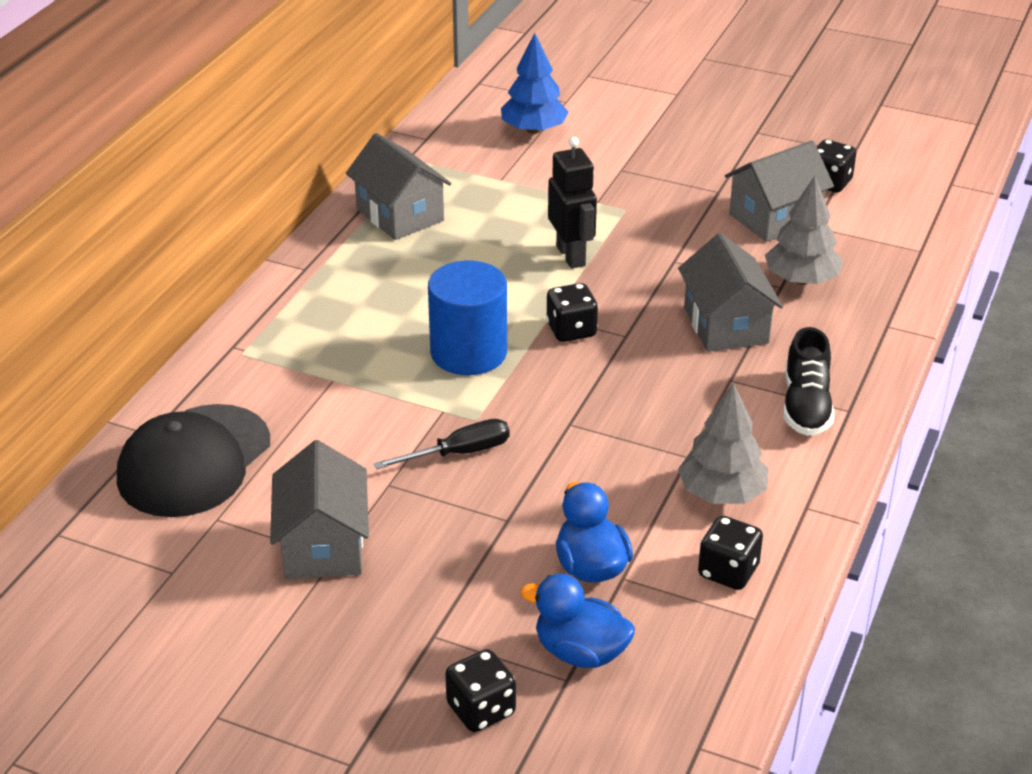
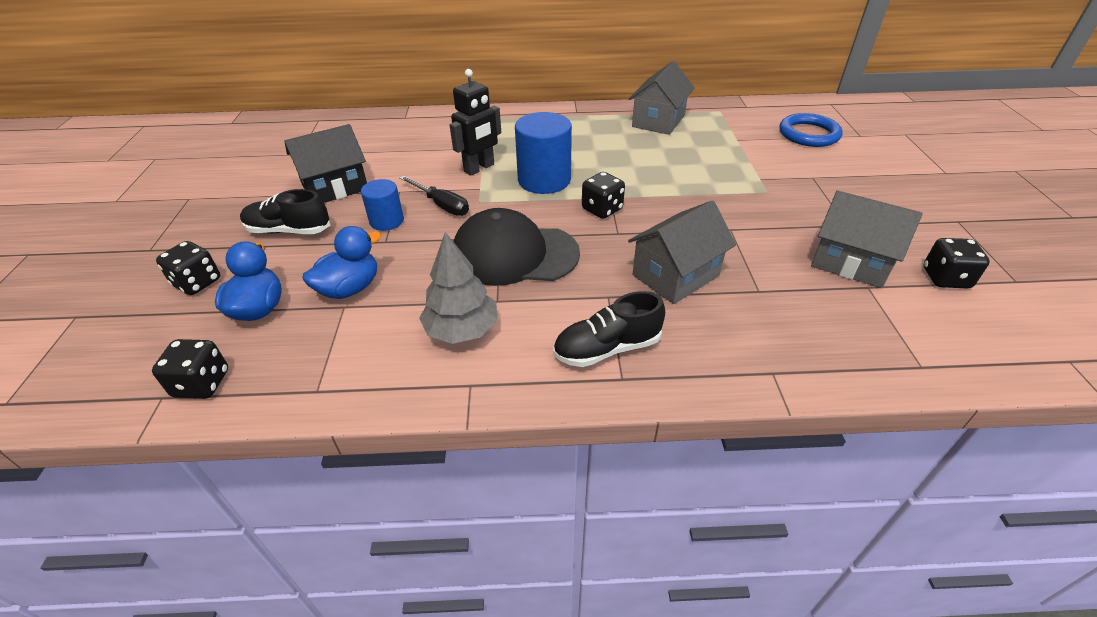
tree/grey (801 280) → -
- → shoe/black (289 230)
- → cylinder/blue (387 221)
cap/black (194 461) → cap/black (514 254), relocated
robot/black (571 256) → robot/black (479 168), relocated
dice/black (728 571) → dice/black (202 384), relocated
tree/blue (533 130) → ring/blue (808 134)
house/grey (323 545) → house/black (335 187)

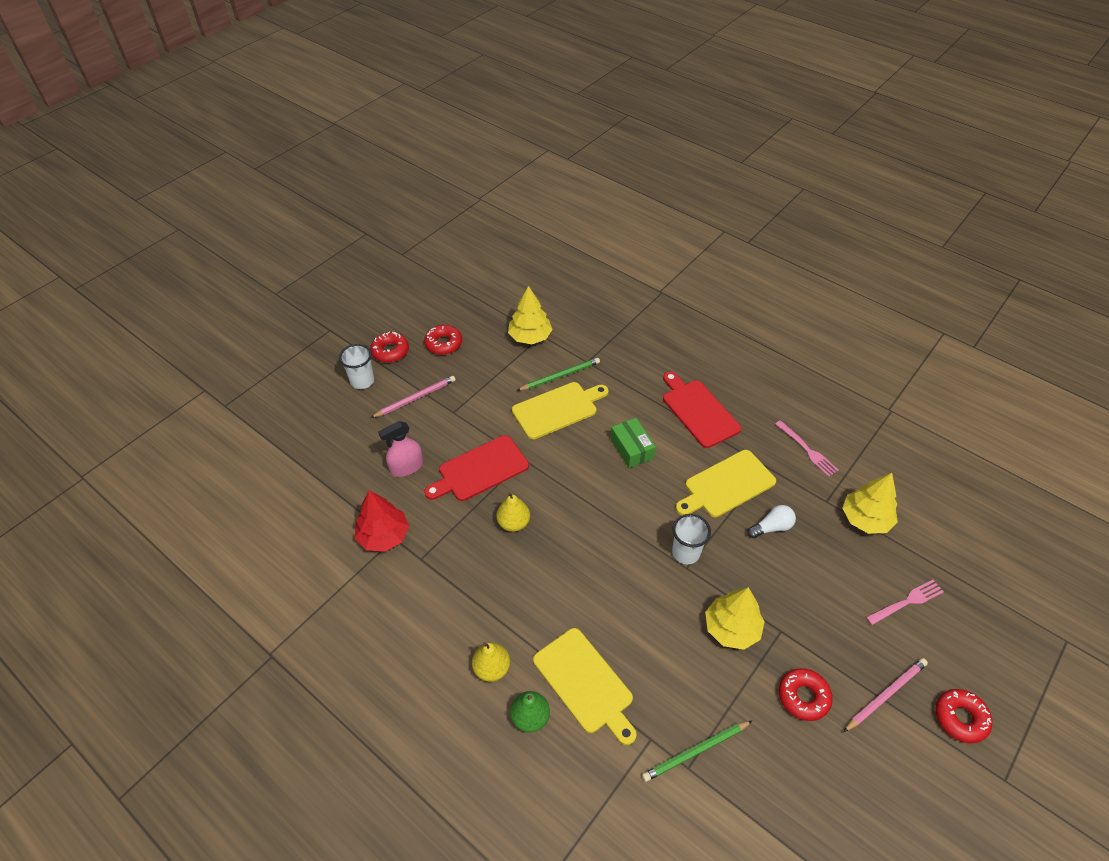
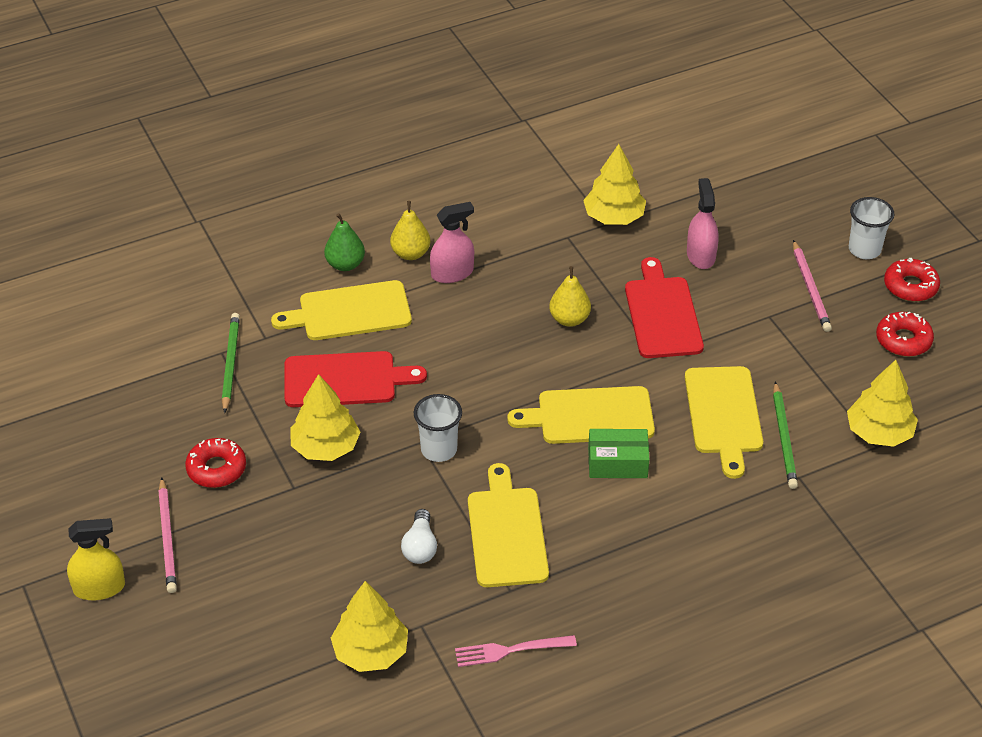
fork/pink (907 602) → -
- → spray bottle/pink (452 273)
- → cutting board/yellow (590 416)
cutting board/red (698 411) → cutting board/red (345 380), relocated
donut/red (960 718) → spray bottle/yellow (99 588)
tree/red (383 536) → tree/yellow (614 217)

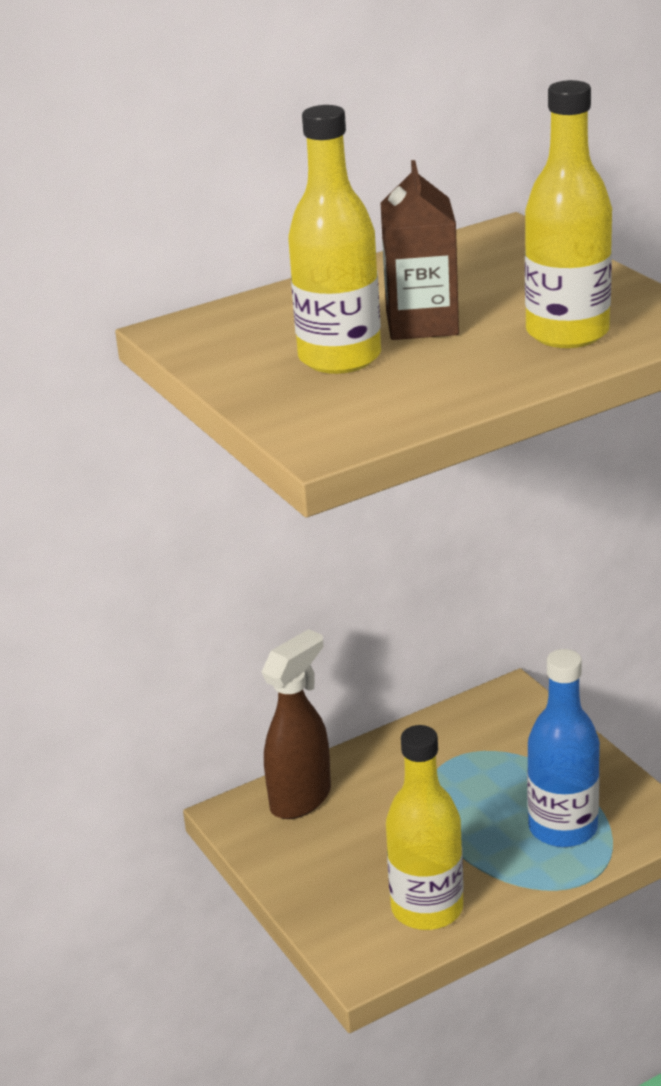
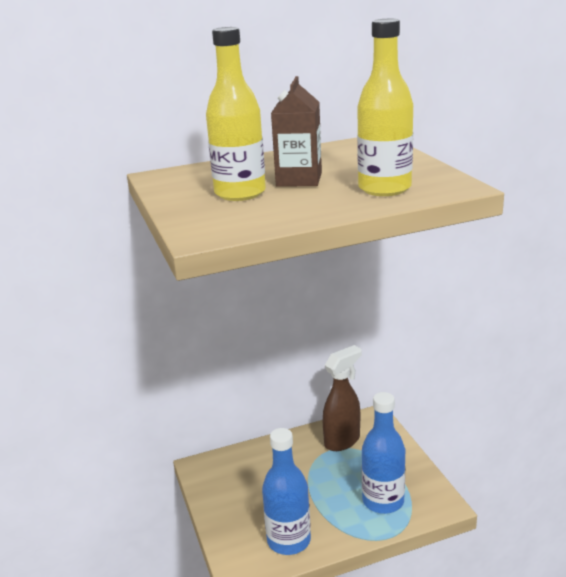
spray bottle/brown (301 799) → spray bottle/brown (342 441), relocated
bottle/yellow (427 908) → bottle/blue (288 540)

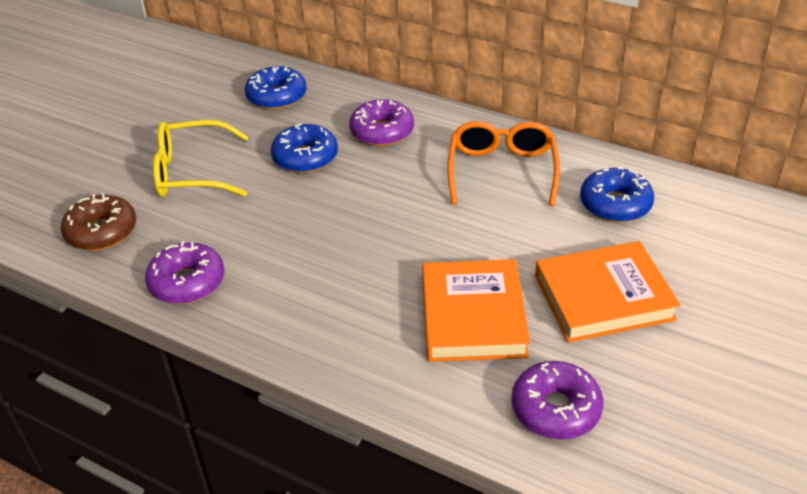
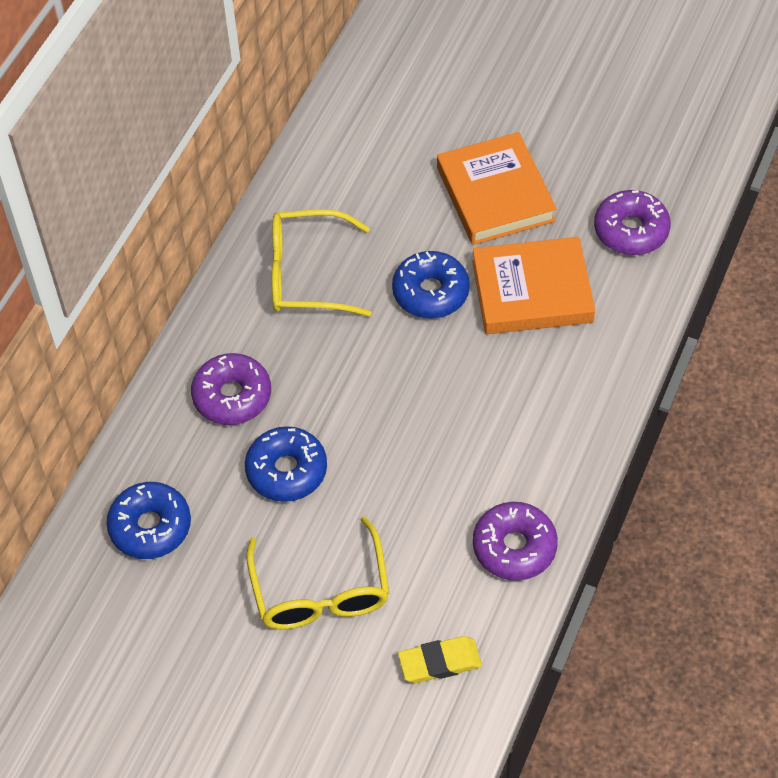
donut/blue (615 204) → donut/blue (430 292), relocated
donut/brown (101 232) → eraser/yellow (440 662)
glasses/orange (502 171) → glasses/yellow (307 275)

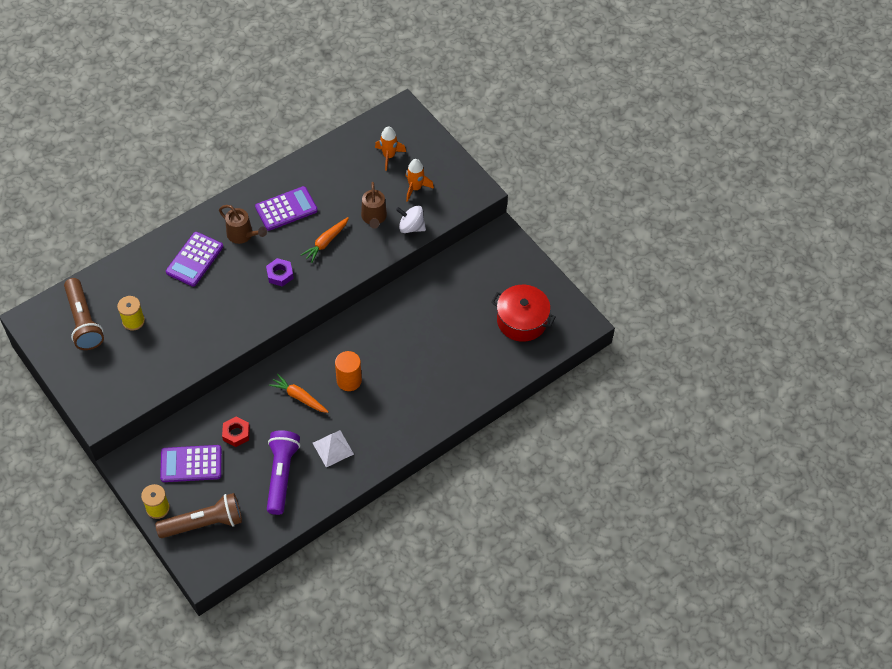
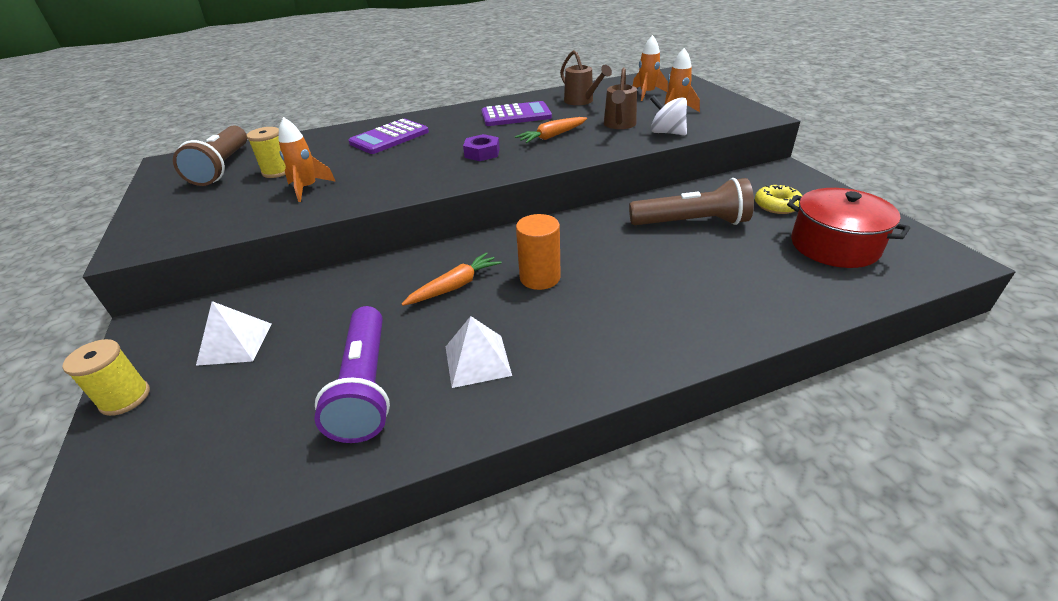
nut/red (236 433) → -
- → rocket/orange (308 188)
- → donut/yellow (777 205)
flashlight/brown (204 523) → flashlight/brown (691 223), relocated
watering can/brown (243 235) → watering can/brown (582 101), relocated
calculator/purple (191 464) → pyramid/white (235 343)
flashlight/purple (281 475) → flashlight/purple (365 386), 150 degrees clockwise
carrot/orange (299 397) → carrot/orange (454 286), 90 degrees clockwise

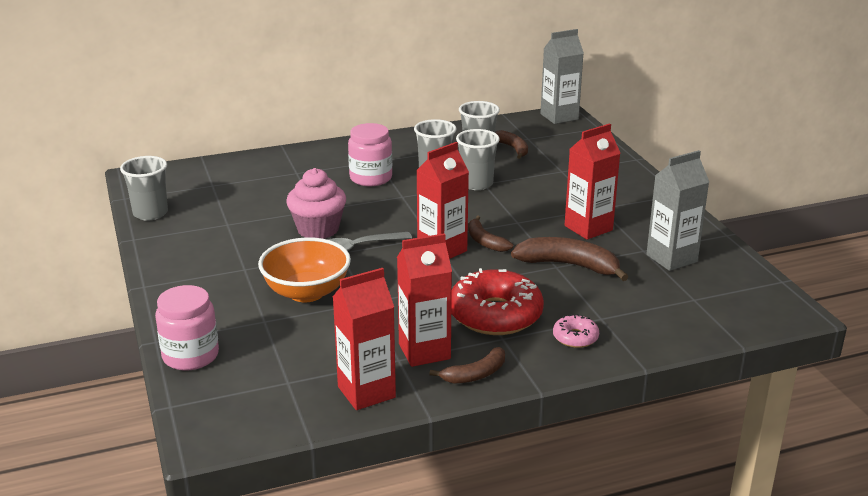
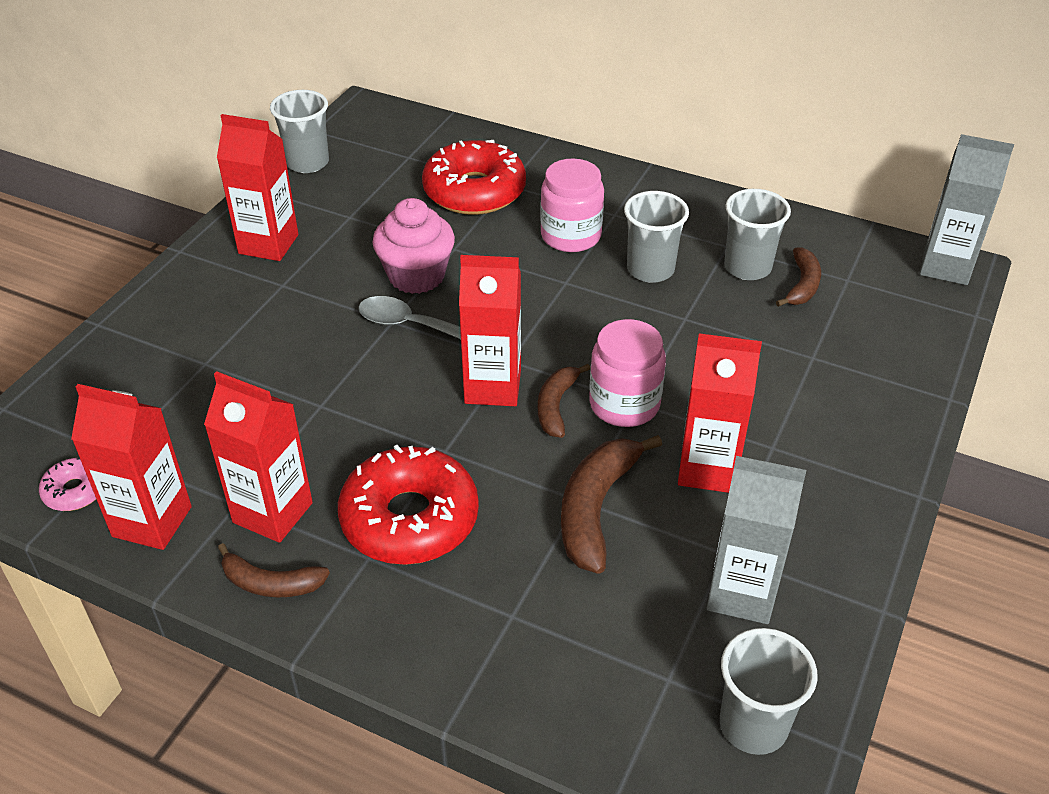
bowl/orange (306 292) → -
- → carton/red (268 244)
- → donut/red (474 191)
jar/pink (190 356) → jar/pink (624 404), relocated
cup/grey (476 184) → cup/grey (753 725), relocated
donut/pink (575 337) → donut/pink (75 491), relocated
banana/brown (569 265) → banana/brown (596 509), 135 degrees counterclockwise

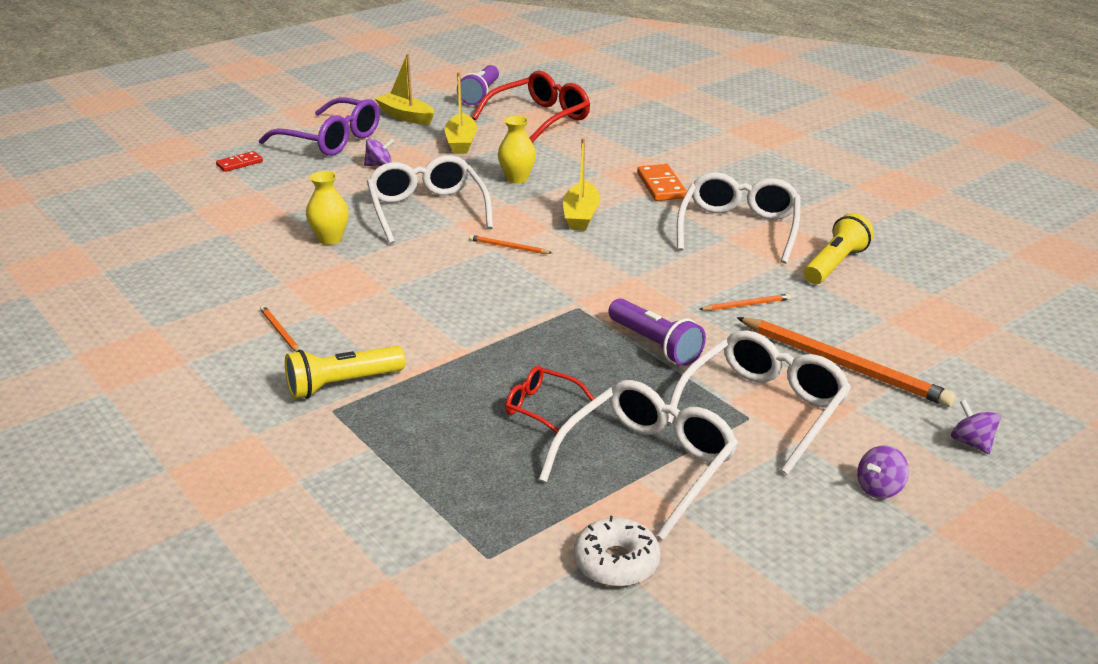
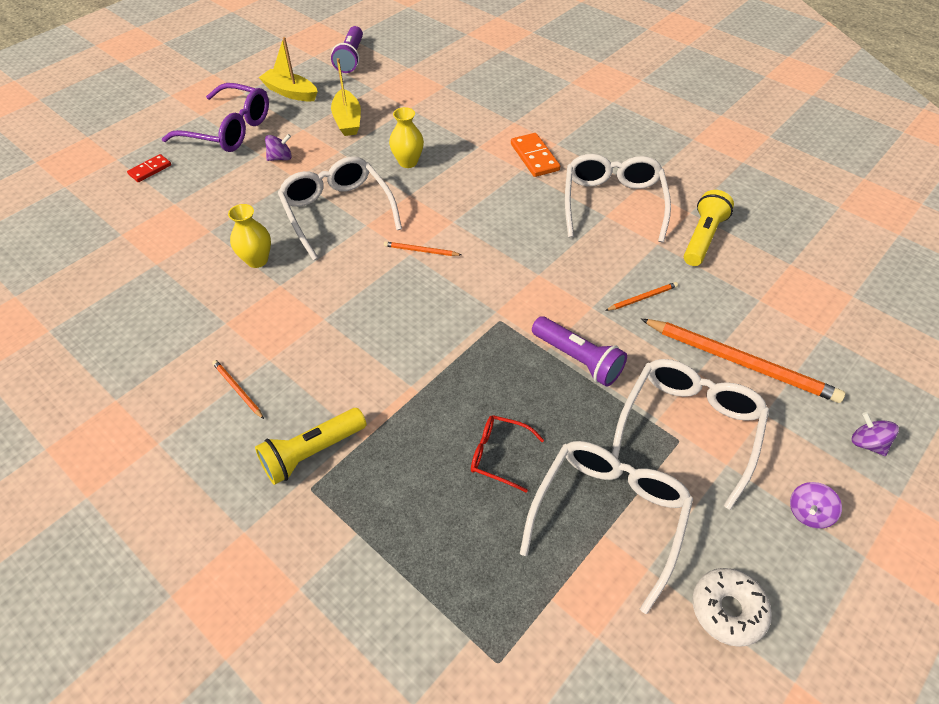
glasses/red (540 119) → -
boat/yellow (581 215) → -
donut/white (616 562) → donut/white (728 610), relocated

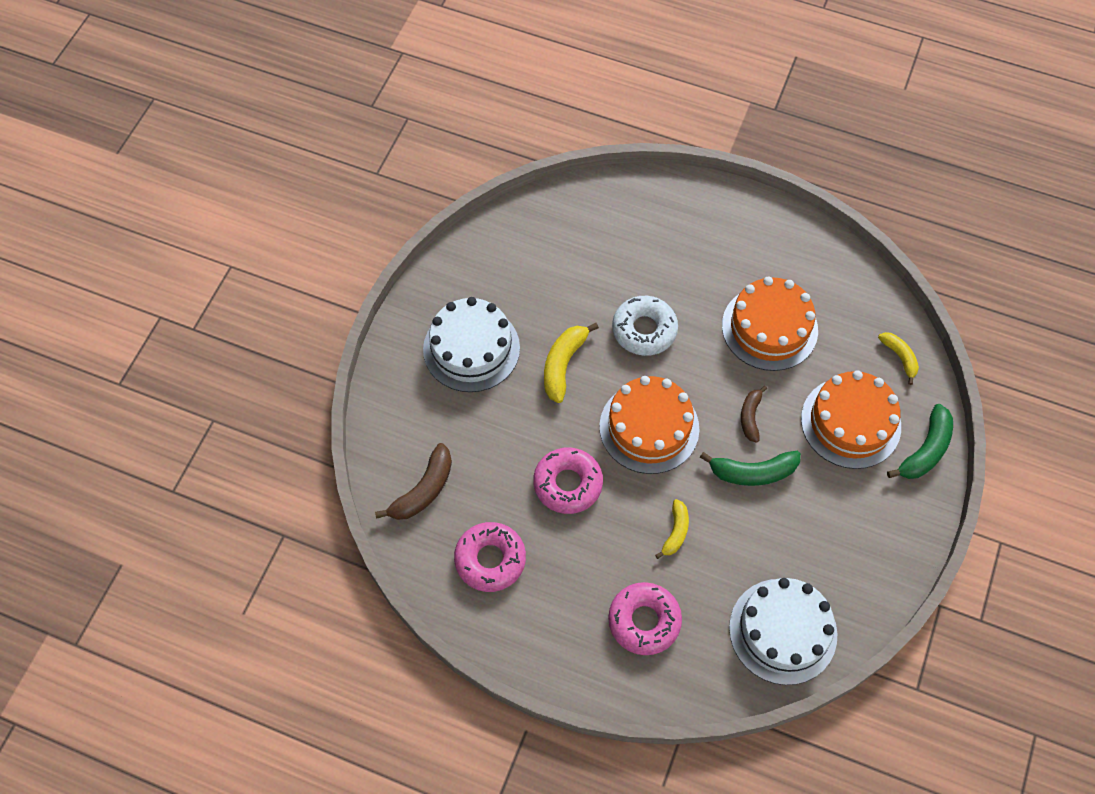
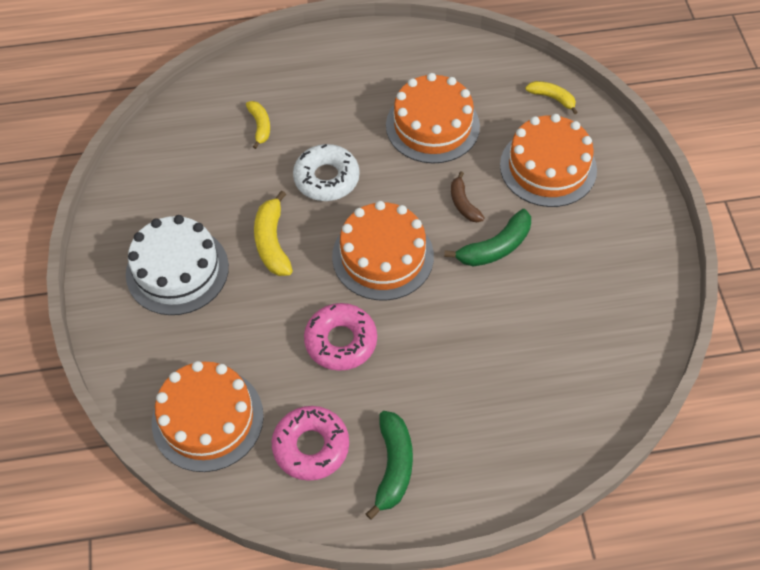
donut/pink (644 621) → -
cake/white (783 631) → -
banana/yellow (675 532) → banana/yellow (260 126), relocated
banana/green (925 450) → banana/green (393 466), relocated
banana/brown (423 490) → cake/orange (207 419)

